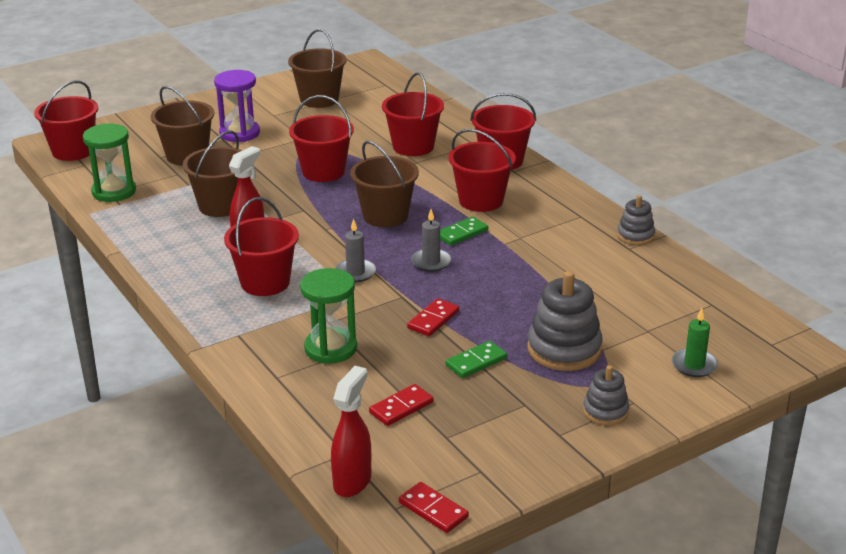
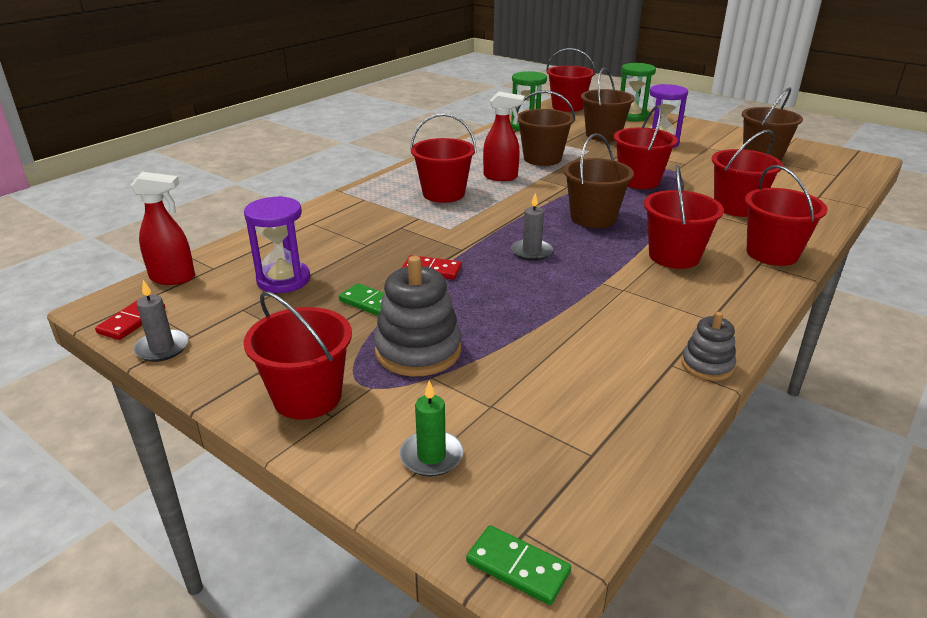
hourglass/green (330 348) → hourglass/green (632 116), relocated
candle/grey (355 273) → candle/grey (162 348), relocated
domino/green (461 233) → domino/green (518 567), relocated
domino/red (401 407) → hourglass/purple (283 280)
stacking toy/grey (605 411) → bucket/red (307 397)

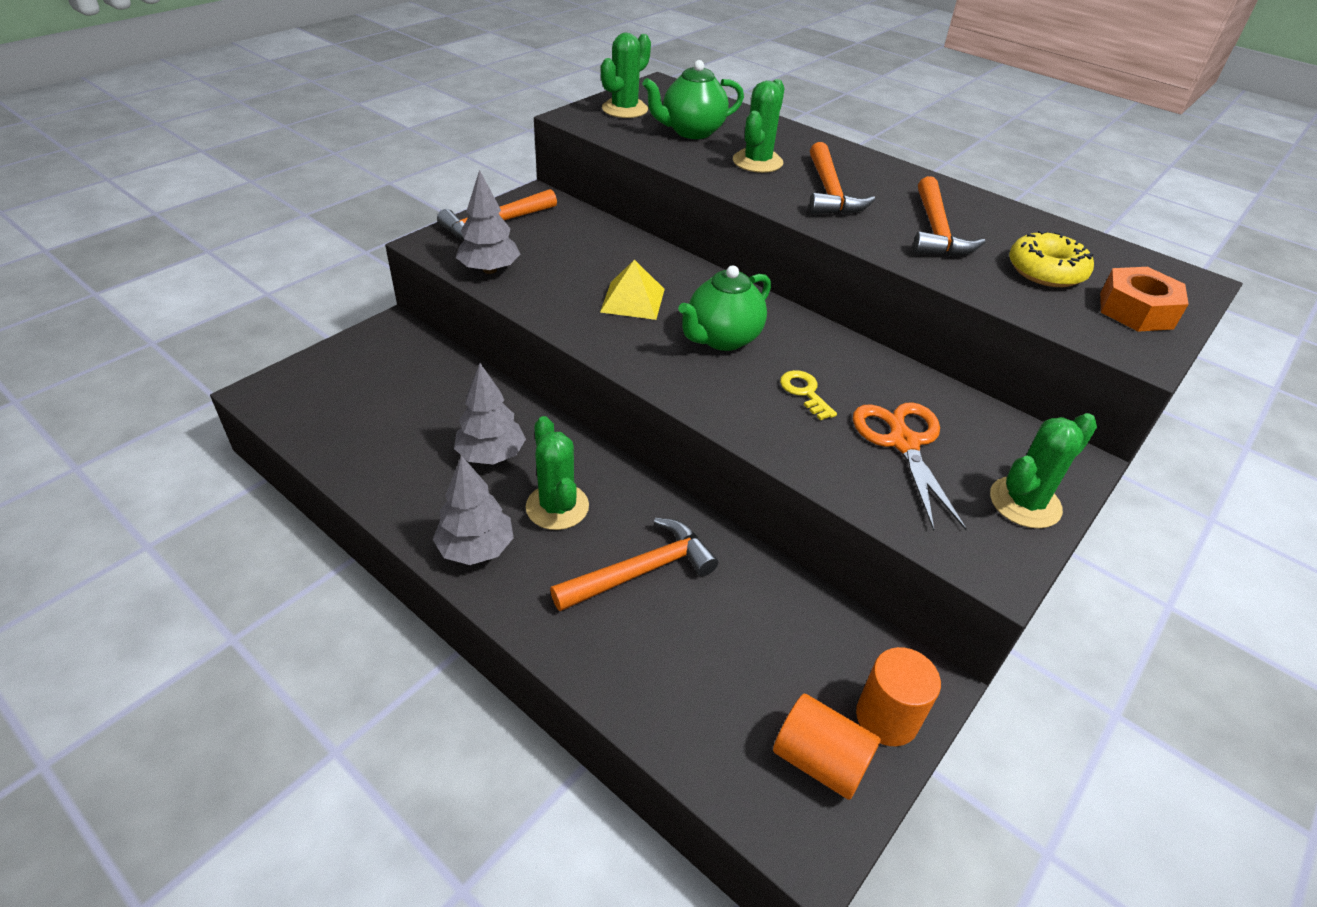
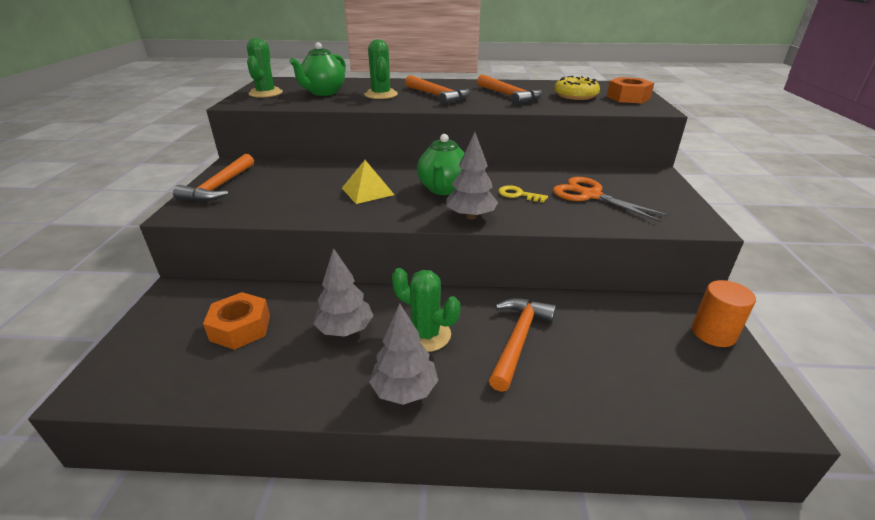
cylinder/orange (820 760) → -
cactus/green (1025 503) → -
- → nut/orange (240 328)
tree/grey (489 270) → tree/grey (470 216), relocated

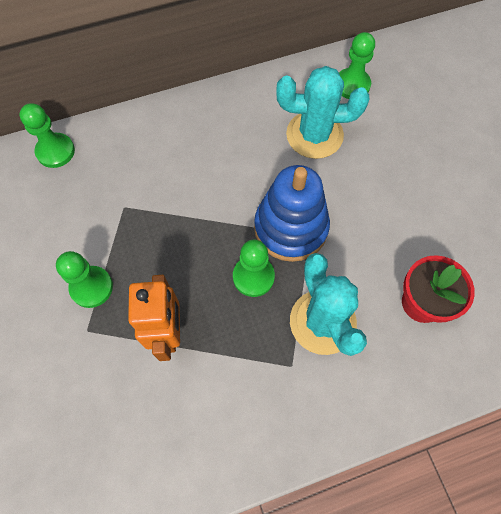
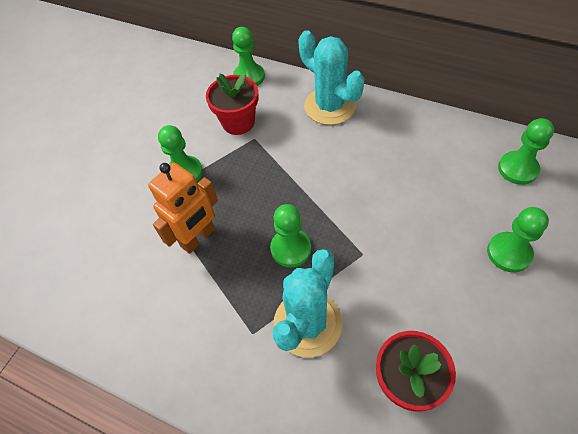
stacking toy/blue (290 228) → -
- → flower pot/red (238 122)
- → pawn/green (509 253)
cactus/turquoise (314 135) → cactus/turquoise (330 106), relocated

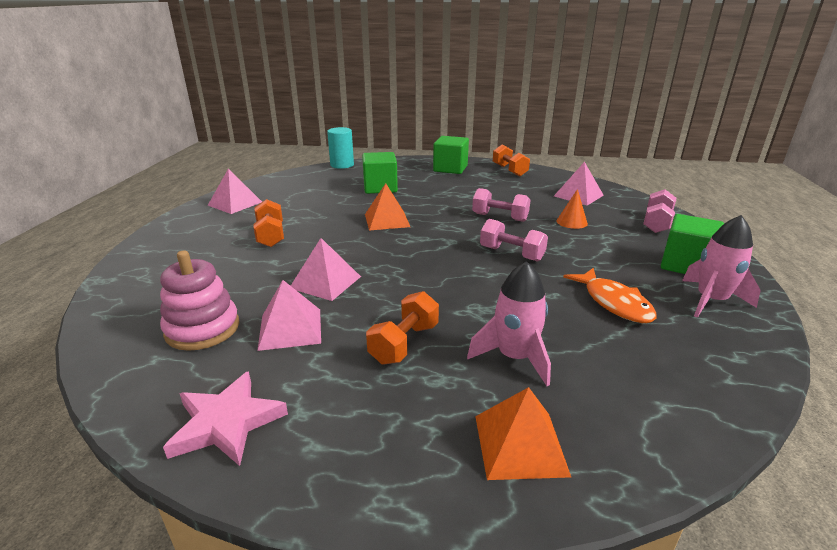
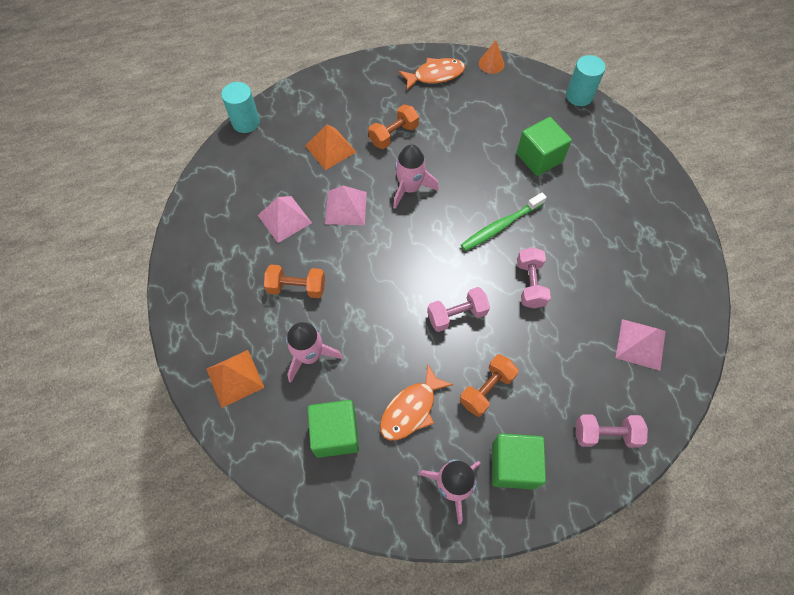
stacking toy/pink (202 329) → -
star/pink (226 423) → -
- → cylinder/turquoise (246 122)
- → rocket/pink (410 188)
- → toothbrush/green (501 226)
pyramid/orange (387 220) → pyramid/orange (330 148), relocated
cube/green (450 168) → cube/green (335 433), relocated
dumbbell/orange (509 170) → dumbbell/orange (486 389), relocated
cone/orange (571 222) → cone/orange (491 64), relocated
pyramid/pink (235 203) → fish/orange (435 75)
dumbbell/pink (511 254) → dumbbell/pink (456 315), 60 degrees clockwise

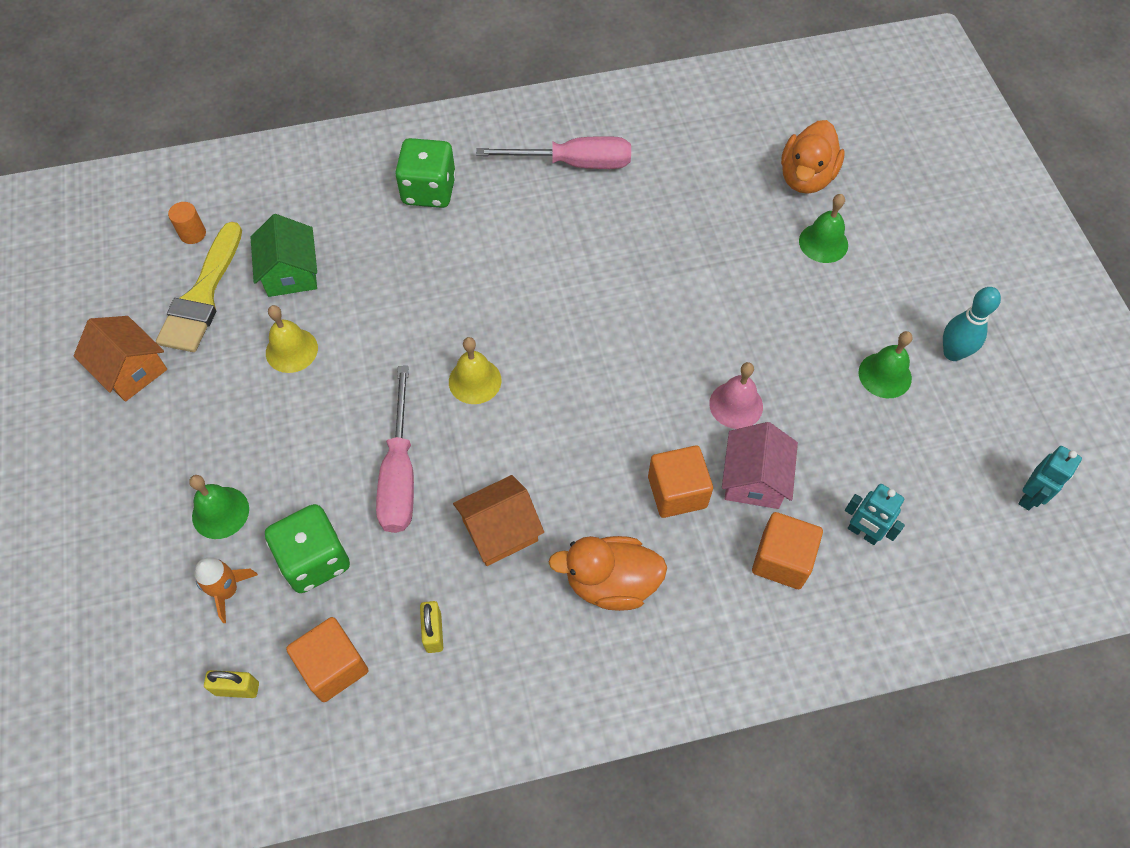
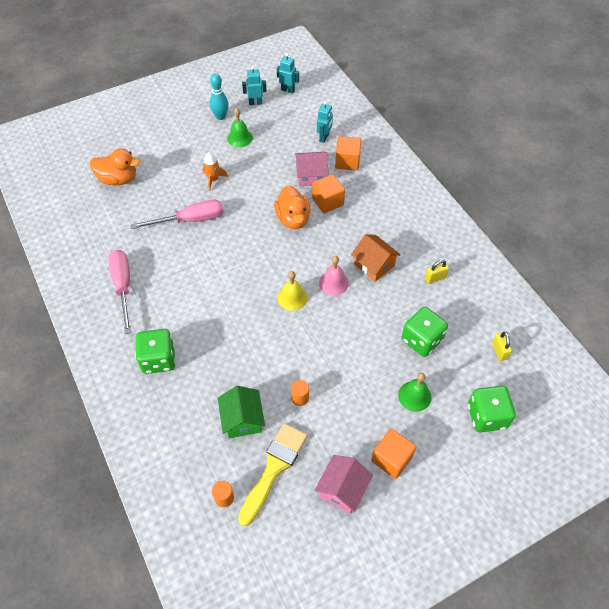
bell/green (823 243) → -
- → robot/turquoise (255 103)
- → dice/green (486 416)
rocket/orange (227 591) → rocket/orange (213 179), relocated
cube/orange (333 666) → cube/orange (391 459), relocated
screwdriver/pink (400 473) → screwdriver/pink (190 220), relocated
duck/orange (611 583) → duck/orange (293 219), relocated
bell/pink (736 405) → bell/pink (333 283), relocated
bell/yellow (291 350) → cylinder/orange (300 398)
house/orange (131 370) → house/pink (342 489)
brush/yellow (202 295) → brush/yellow (274 468), 60 degrees counterclockwise
house/green (291 273) → house/green (242 419), 75 degrees counterclockwise

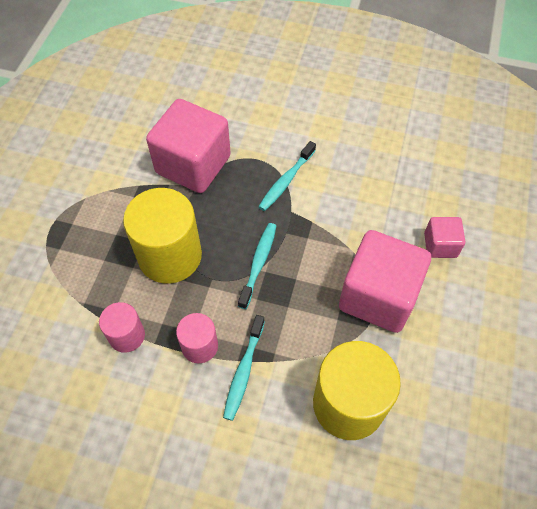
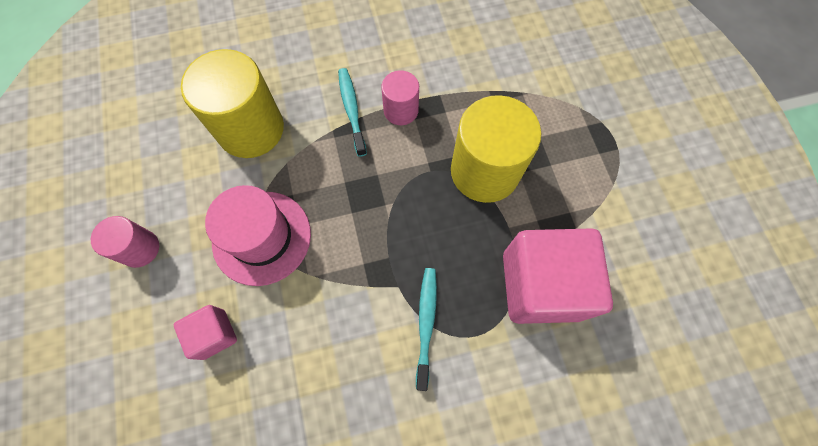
toothbrush/turquoise (258 263) → -
cylinder/pink (127 335) → cylinder/pink (140 249), relocated
cube/pink (378 296) → hat/pink (262 237)

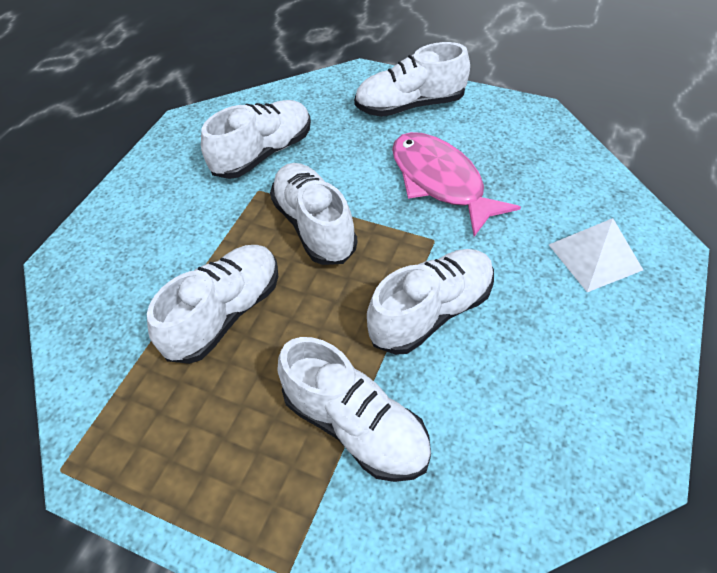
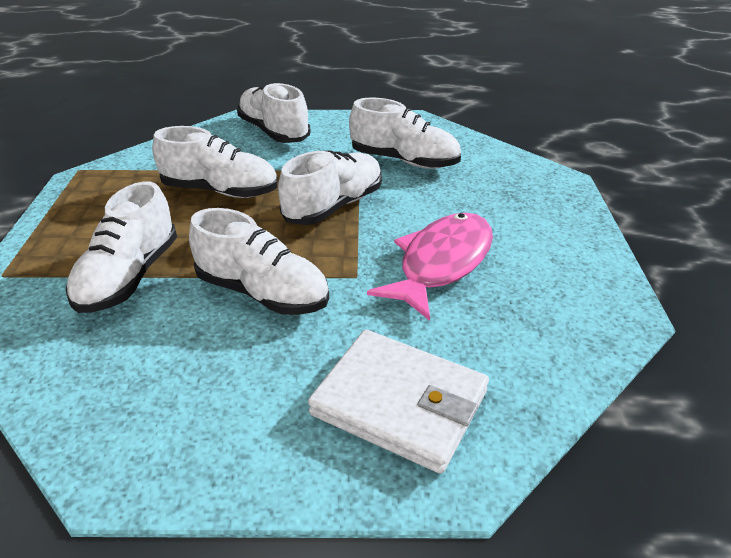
shoe/white (410 105) → shoe/white (274 132), relocated
pyramid/white (595 257) → wallet/white (399 403)

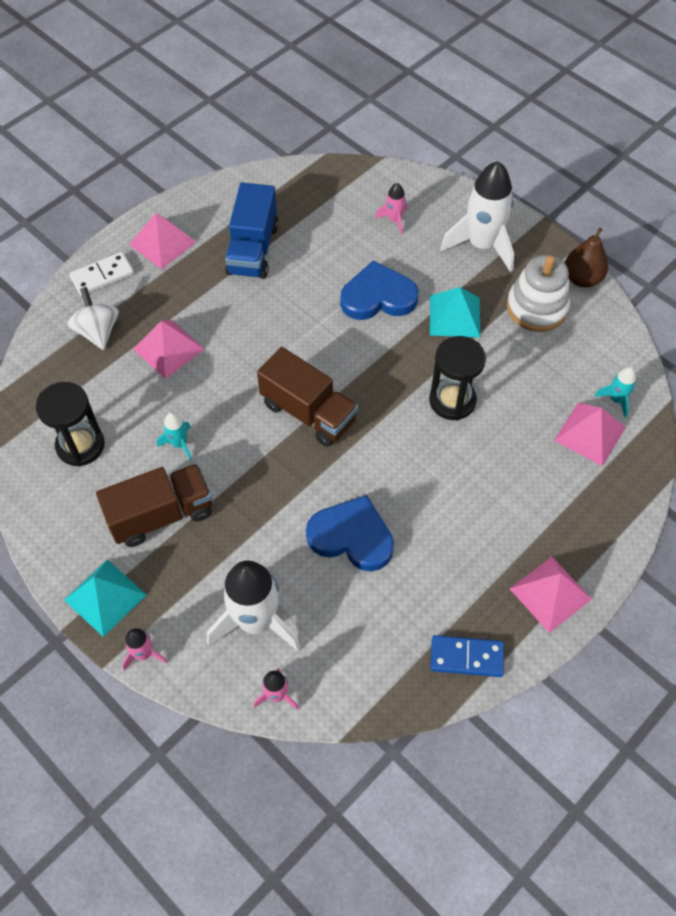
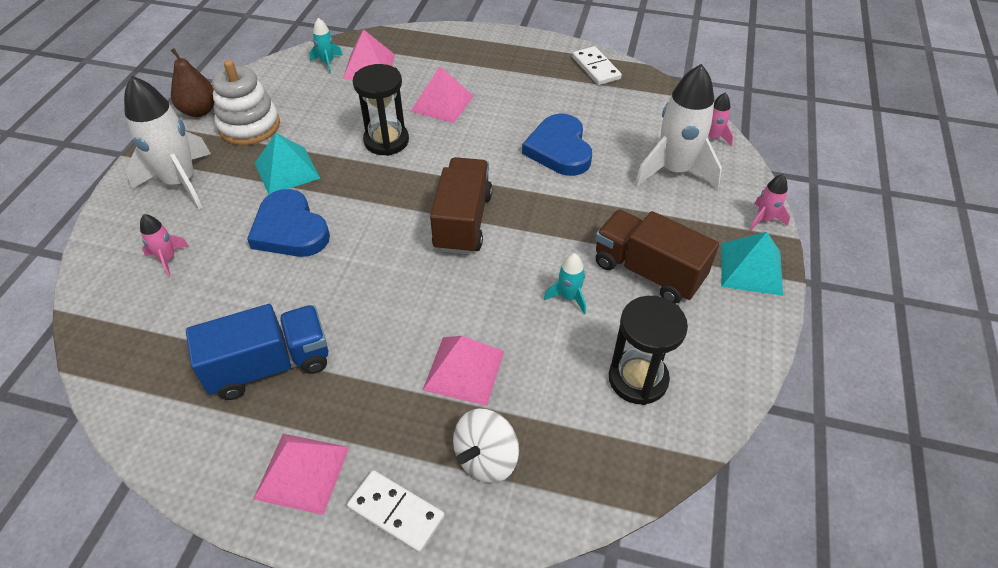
pyramid/pink (550 593) → pyramid/pink (442 103), relocated
domino/blue (466 657) → domino/white (596 68)

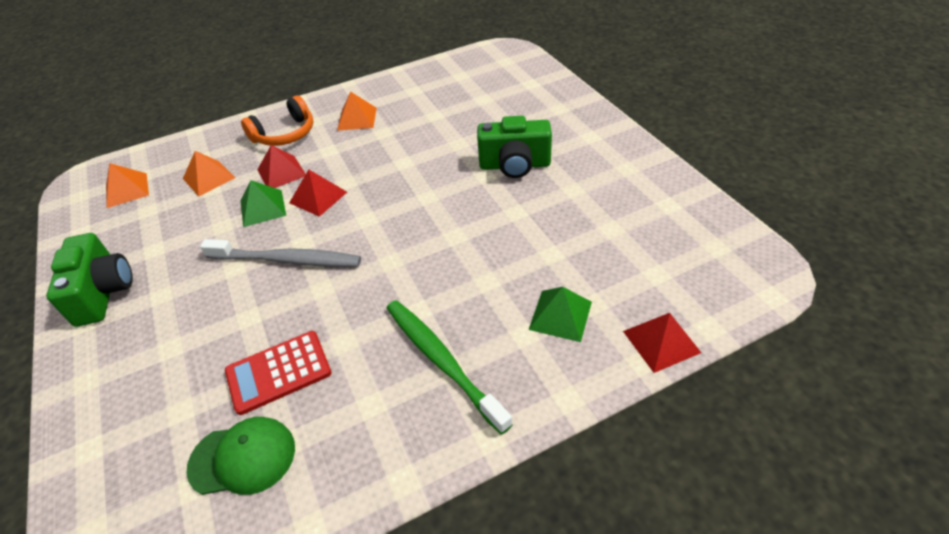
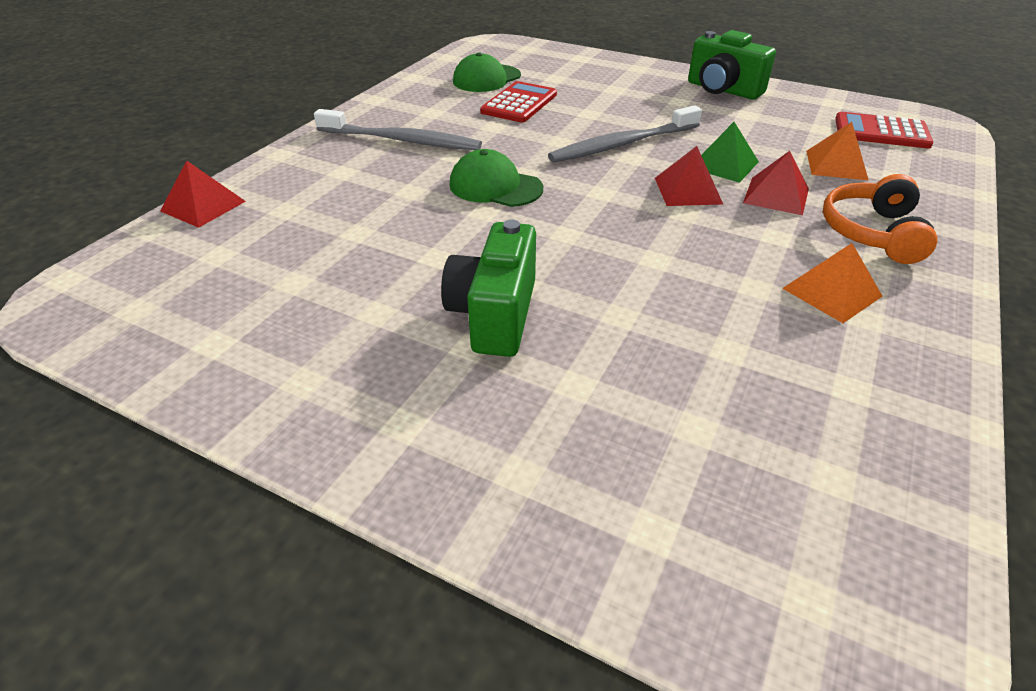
pyramid/green (560 315) → -
- → cap/green (495 186)
pyramid/orange (127 190) → calculator/red (881 132)
toothbrush/green (441 360) → toothbrush/grey (402 140)
camera/green (514 165) → camera/green (494 315), 45 degrees counterclockwise

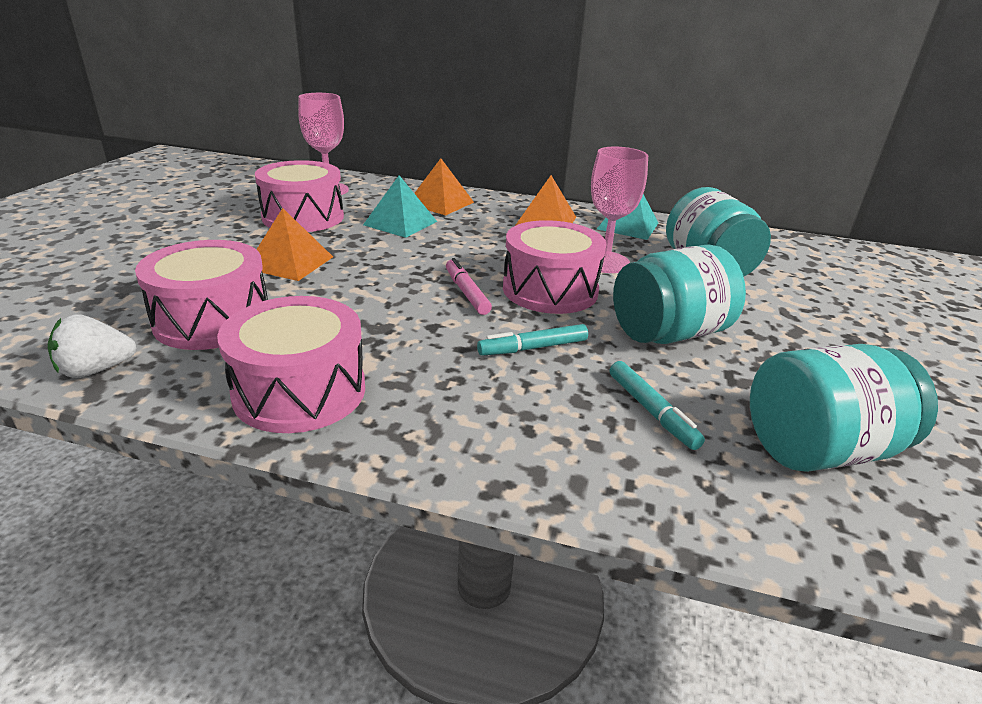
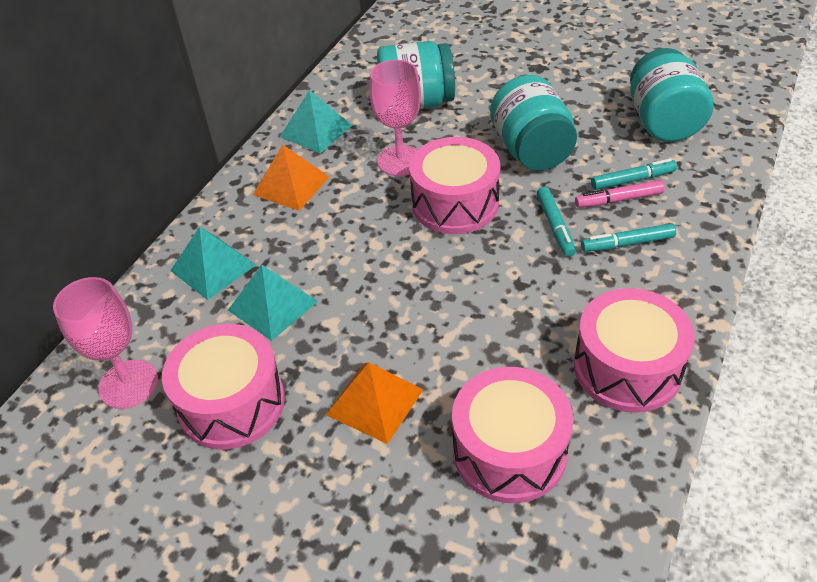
strawberry/white (96 370) → -
- → marker/turquoise (627 243)
marker/pink (466 293) → marker/pink (618 200), relocated
pyramid/orange (440 203) → pyramid/turquoise (212 267)

